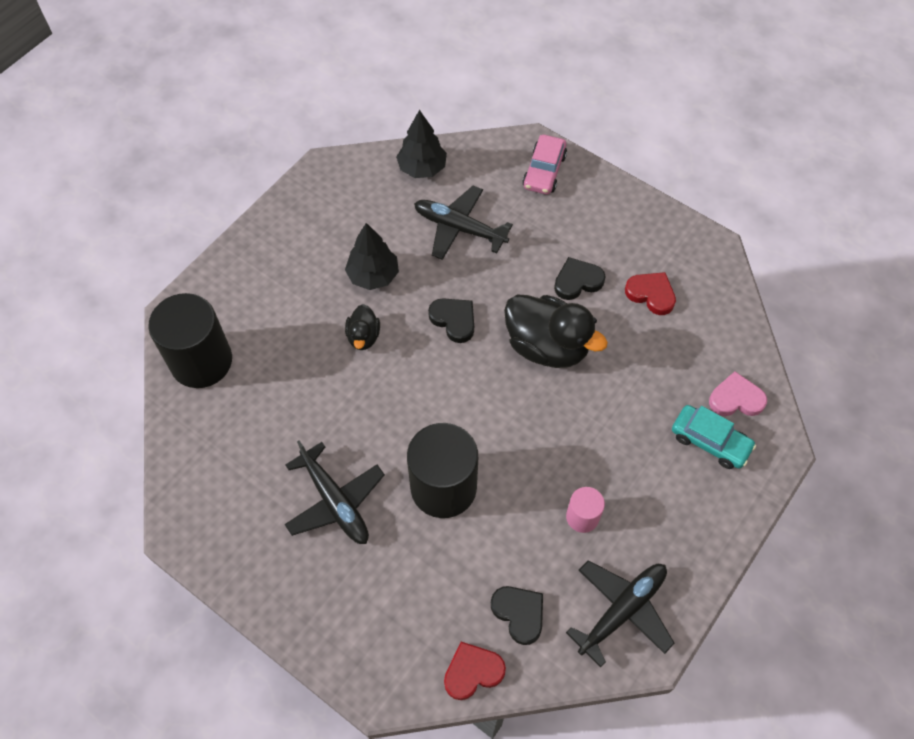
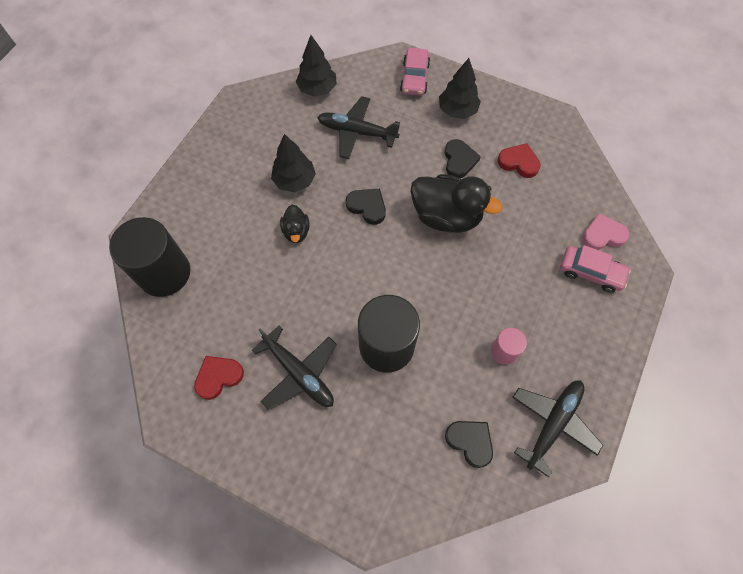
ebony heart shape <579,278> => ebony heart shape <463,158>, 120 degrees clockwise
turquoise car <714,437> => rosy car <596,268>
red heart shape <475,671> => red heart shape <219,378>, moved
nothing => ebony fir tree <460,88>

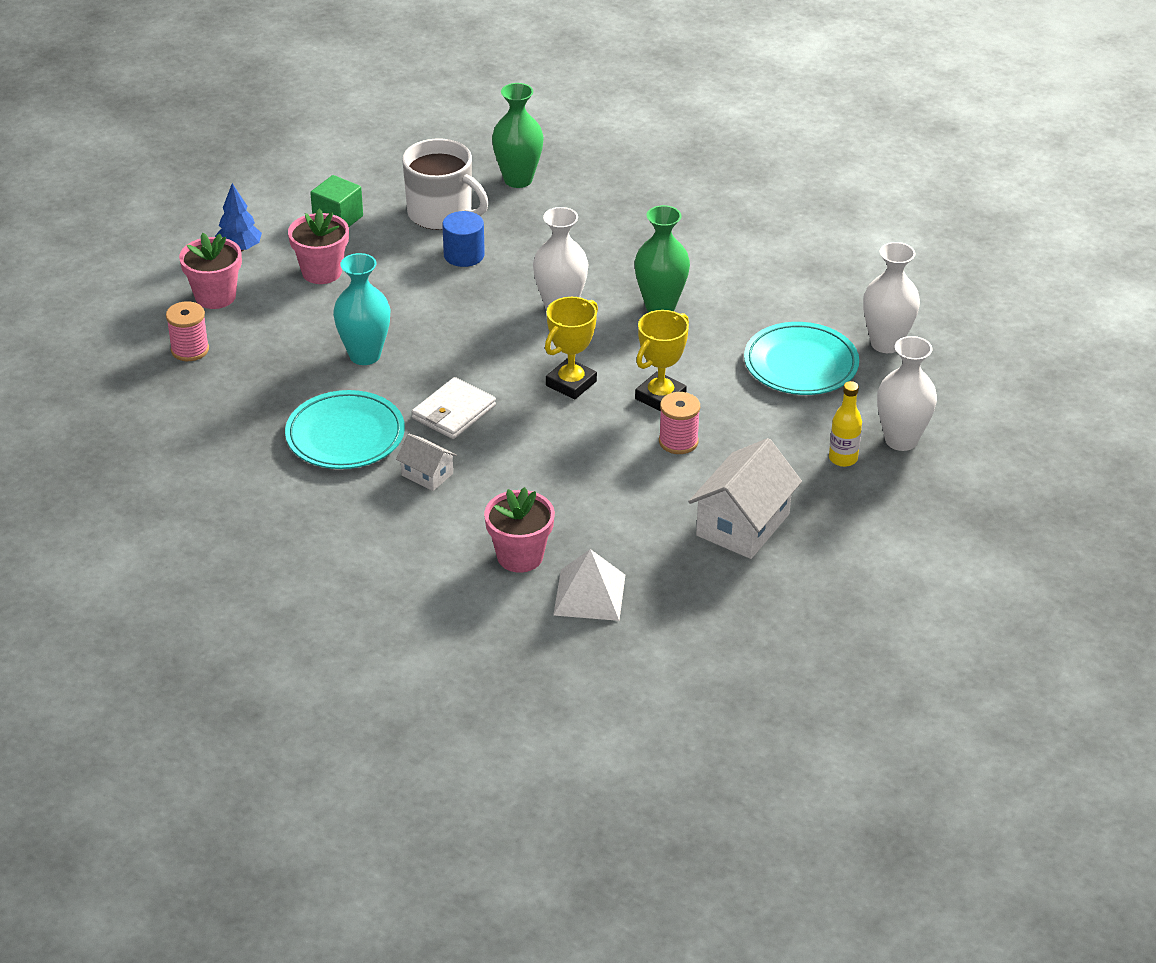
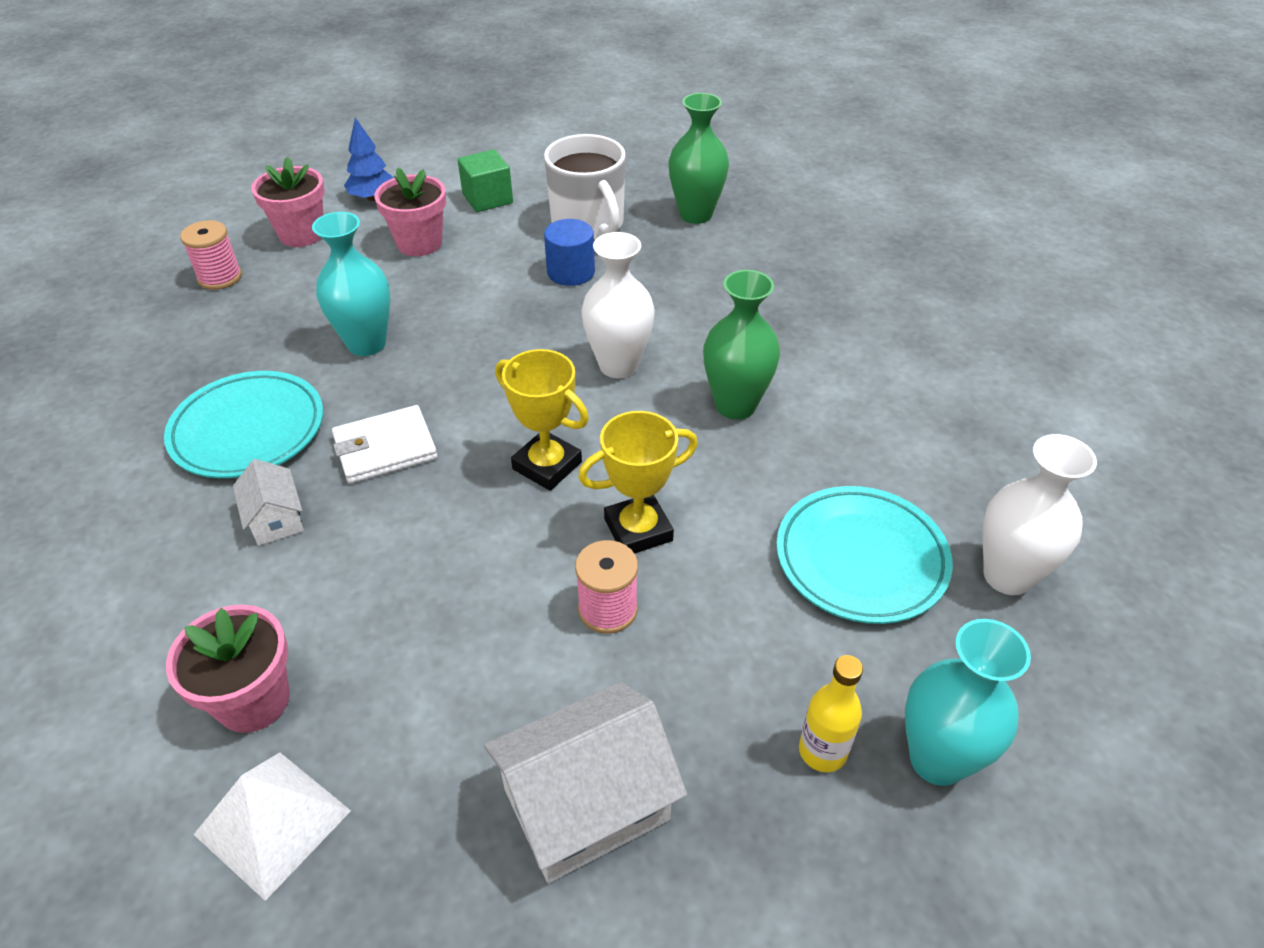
yellow award cup <571,348> => yellow award cup <542,420>, 60 degrees clockwise
snow-white flower vase <907,393> => turquoise flower vase <968,702>

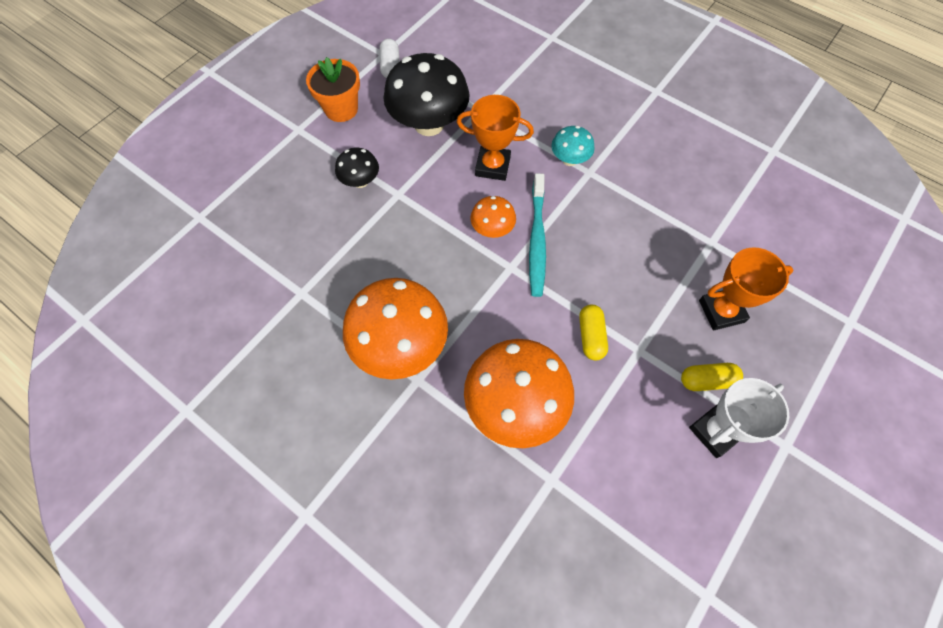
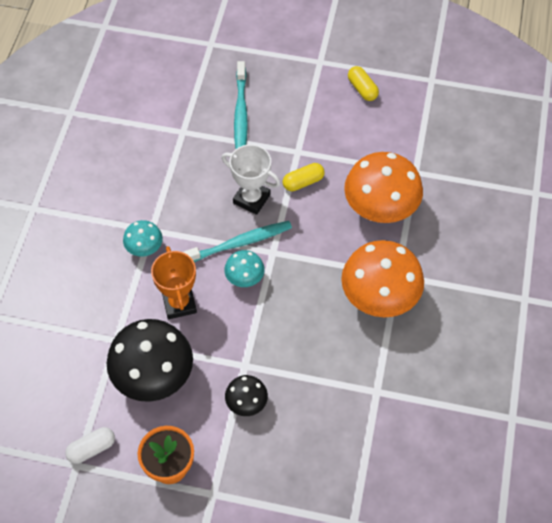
orange-coloured mushroom <493,217> => turquoise mushroom <244,268>
orange-coloured award cup <746,289> => turquoise tooth brush <241,105>
yellow capsule <712,377> => yellow capsule <363,83>, moved
snow-white award cup <739,418> => snow-white award cup <251,179>, moved

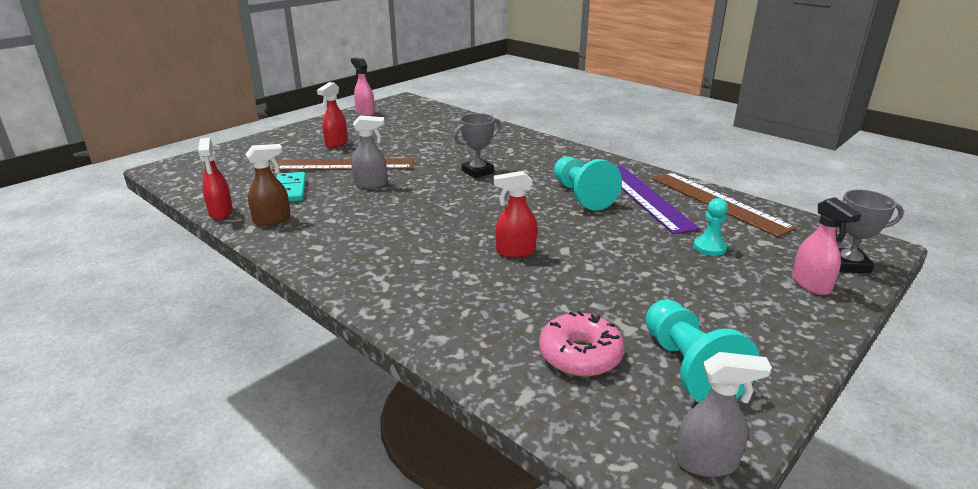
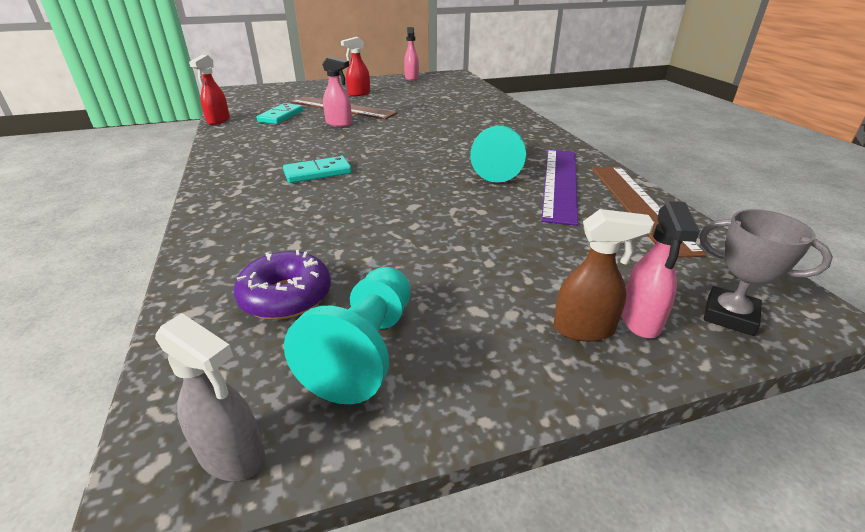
gray award cup <476,145> => nothing
gray sprayer <369,152> => rosy sprayer <337,92>
brown sprayer <268,185> => brown sprayer <604,275>, moved
red sprayer <515,214> => nothing
turquoise chess pawn <710,227> => nothing
rosy glazed donut <581,343> => royal purple glazed donut <282,285>
nothing => turquoise domino <317,169>

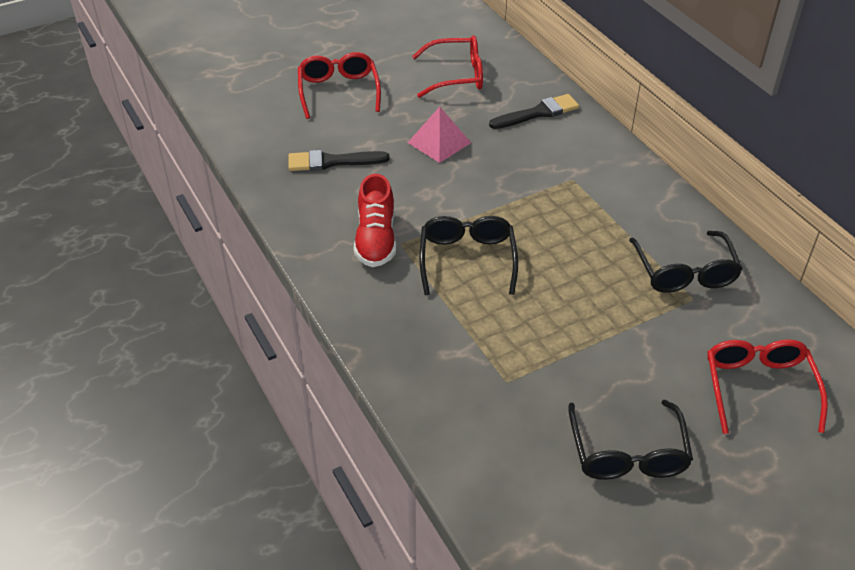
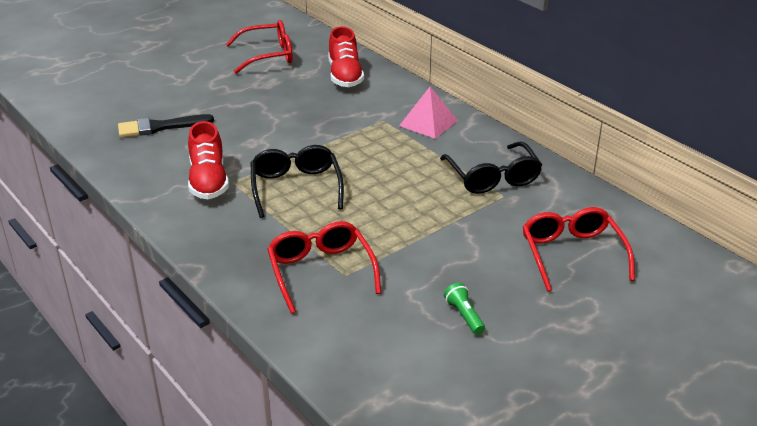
red glasses <339,85> => red glasses <324,267>, moved
ebony brush <534,111> => red shoe <346,56>
rosy solid pyramid <439,135> => rosy solid pyramid <428,113>, moved
ebony glasses <630,440> => leaf-green pocket torch <464,309>

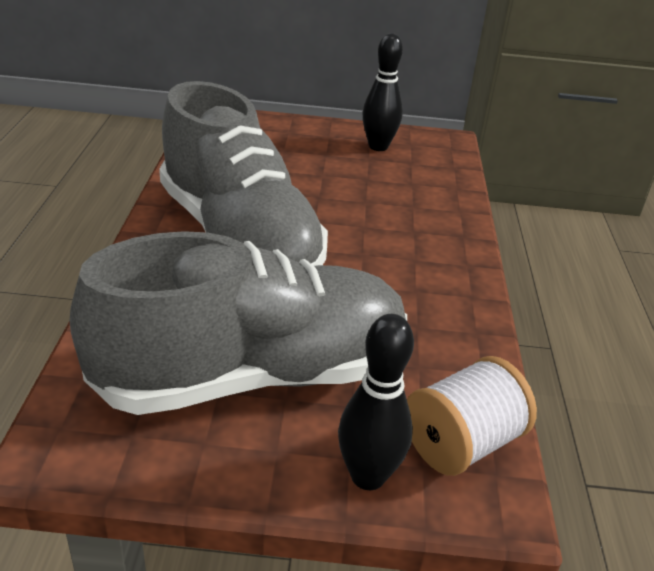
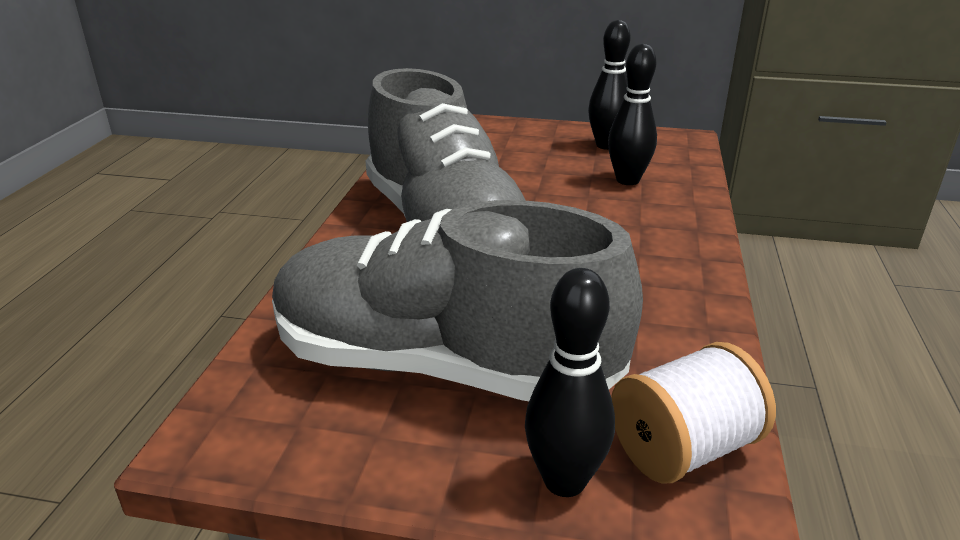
gray shoe <238,323> => gray shoe <457,300>, 150 degrees counterclockwise
nothing => ebony tenpin <632,114>

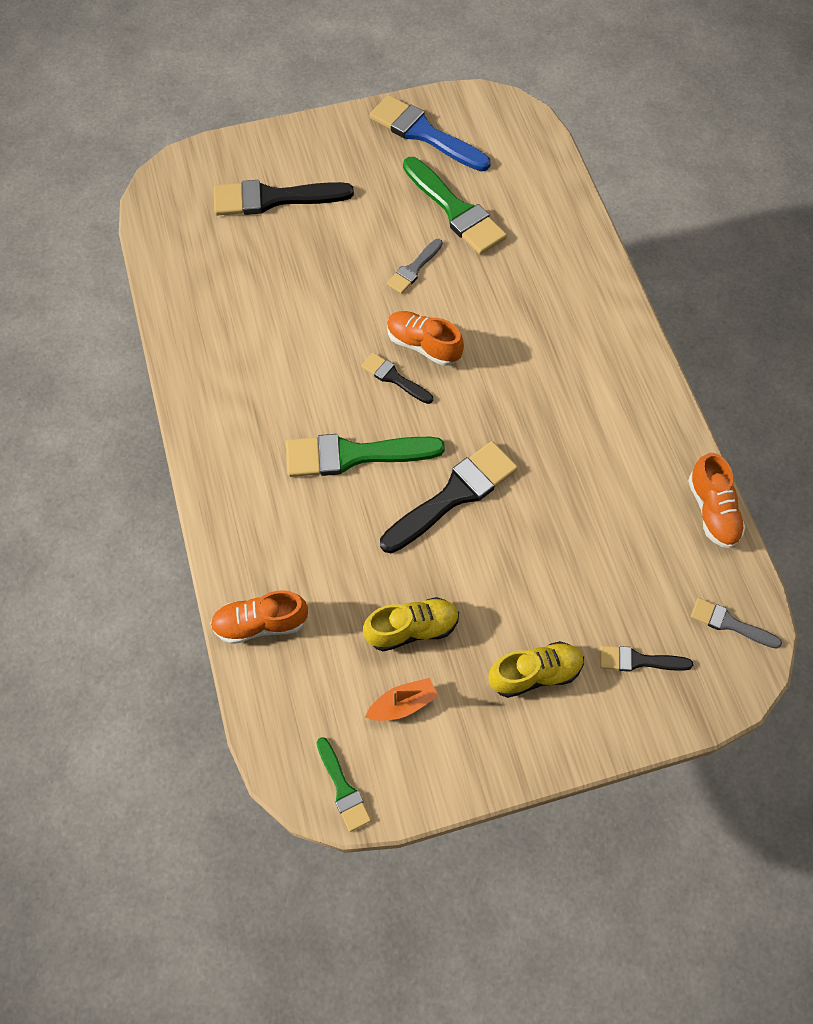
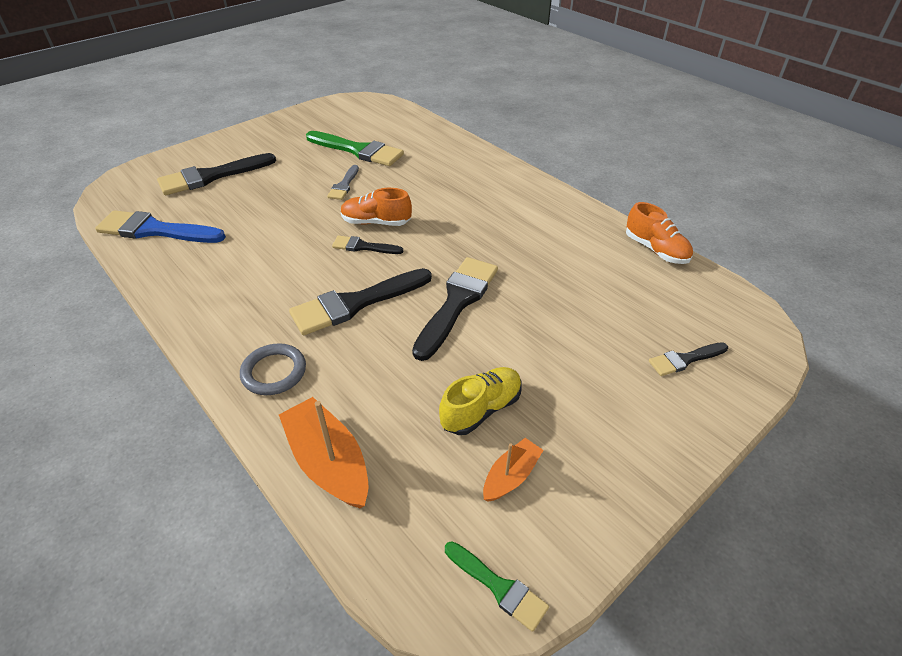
royal blue brush <430,133> => royal blue brush <160,226>, moved
leaf-green brush <365,455> => ebony brush <360,301>
orange-coloured shoe <259,617> => orange-coloured sailboat <324,452>
gray brush <736,623> => nothing
yellow shoe <536,669> => nothing
nothing => gray torus <273,369>

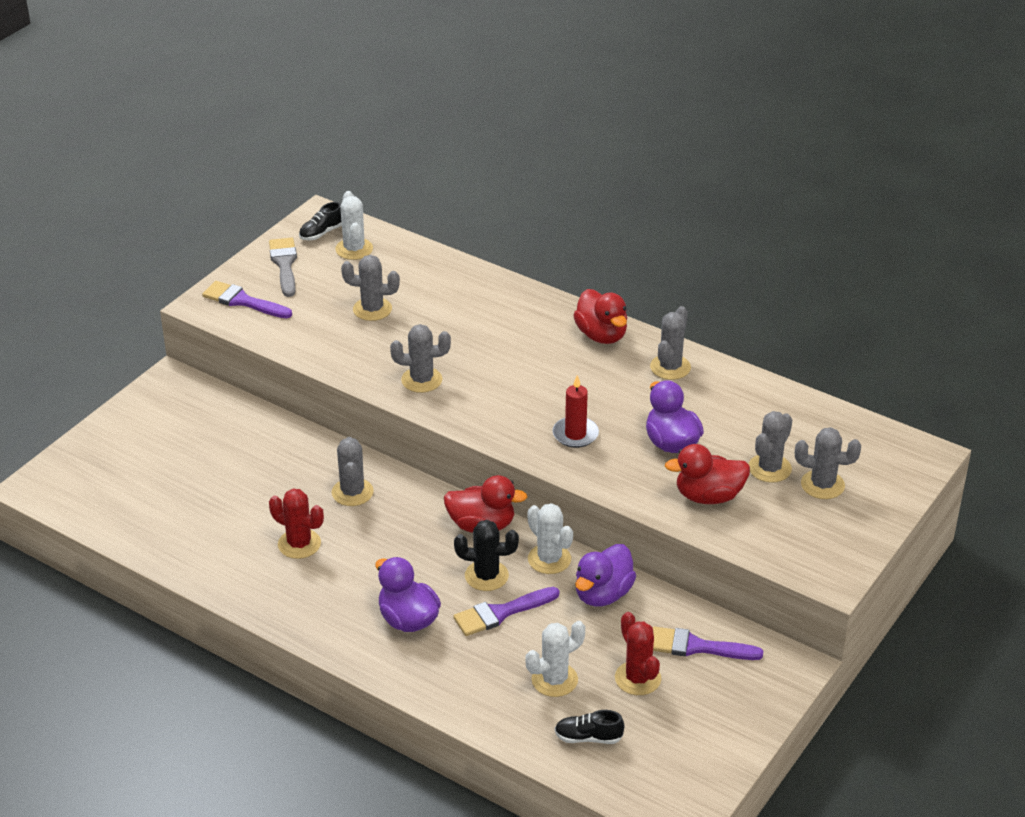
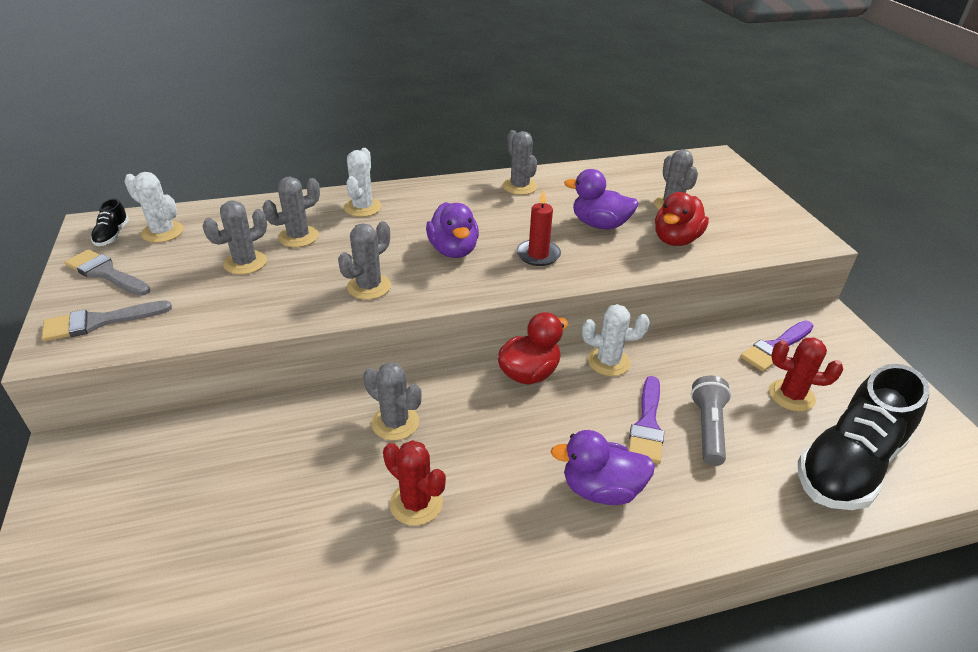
royal purple brush <247,300> => gray brush <107,320>
red duck <600,316> => nothing
gray cactus <828,463> => gray cactus <291,212>, moved
red cactus <296,524> => red cactus <414,483>, 60 degrees clockwise
ebony cactus <486,555> => nothing
royal purple duck <605,575> => royal purple duck <452,230>, moved
snow-white cactus <555,659> => snow-white cactus <363,182>, moved
ebony shoe <589,727> => ebony shoe <863,437>, x2.43
nothing => gray pocket torch <711,420>

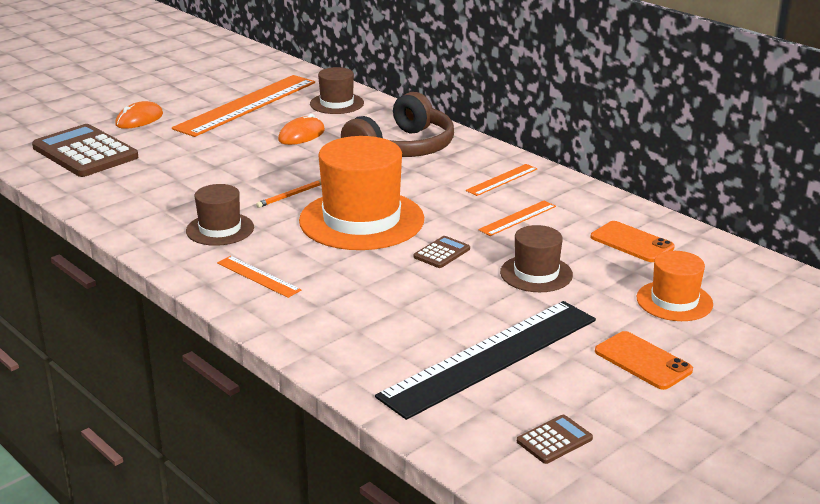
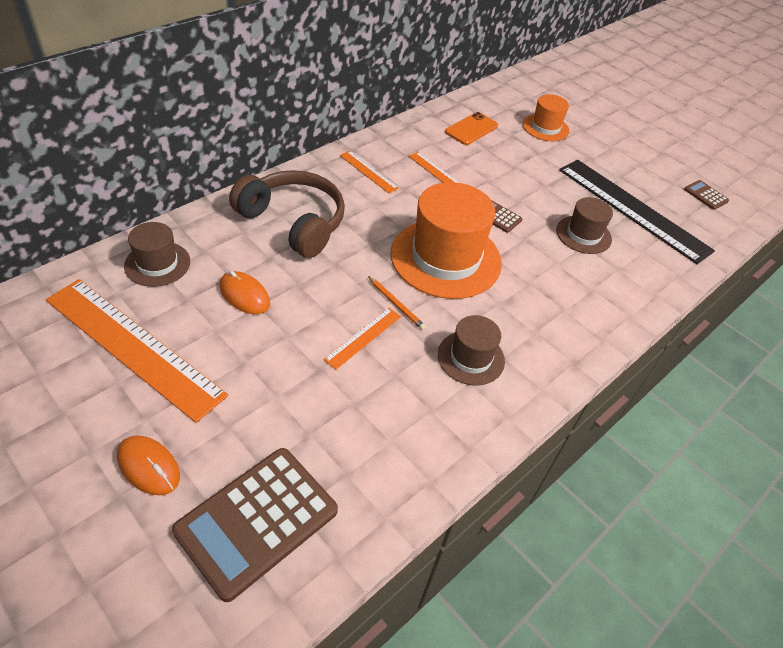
brown tall hat <536,258> => brown tall hat <584,225>, moved
orange-coloured ruler <259,277> => orange-coloured ruler <362,339>, moved
orange-coloured smartphone <644,360> => nothing

